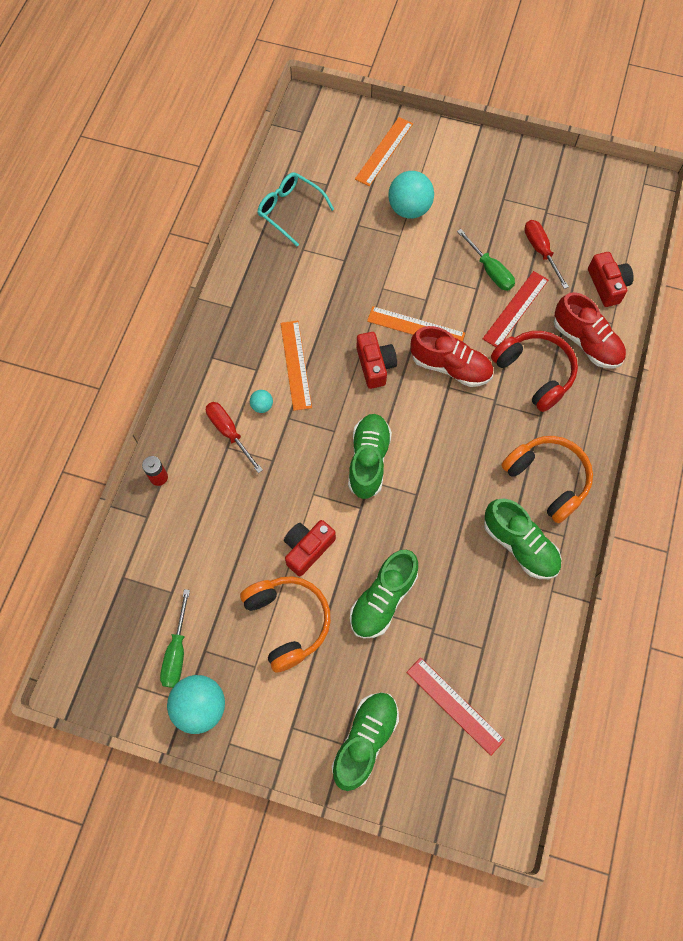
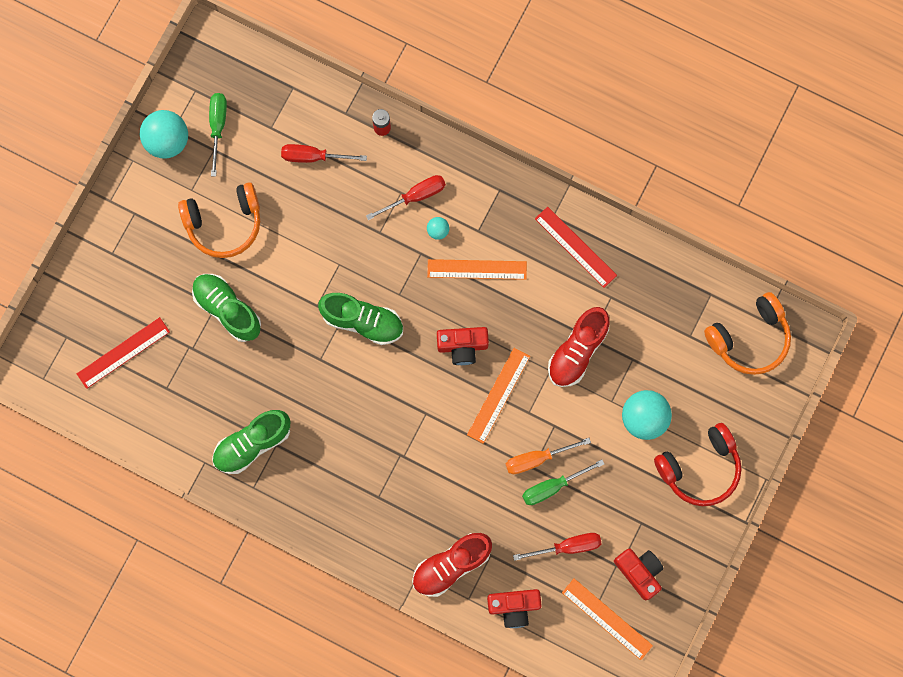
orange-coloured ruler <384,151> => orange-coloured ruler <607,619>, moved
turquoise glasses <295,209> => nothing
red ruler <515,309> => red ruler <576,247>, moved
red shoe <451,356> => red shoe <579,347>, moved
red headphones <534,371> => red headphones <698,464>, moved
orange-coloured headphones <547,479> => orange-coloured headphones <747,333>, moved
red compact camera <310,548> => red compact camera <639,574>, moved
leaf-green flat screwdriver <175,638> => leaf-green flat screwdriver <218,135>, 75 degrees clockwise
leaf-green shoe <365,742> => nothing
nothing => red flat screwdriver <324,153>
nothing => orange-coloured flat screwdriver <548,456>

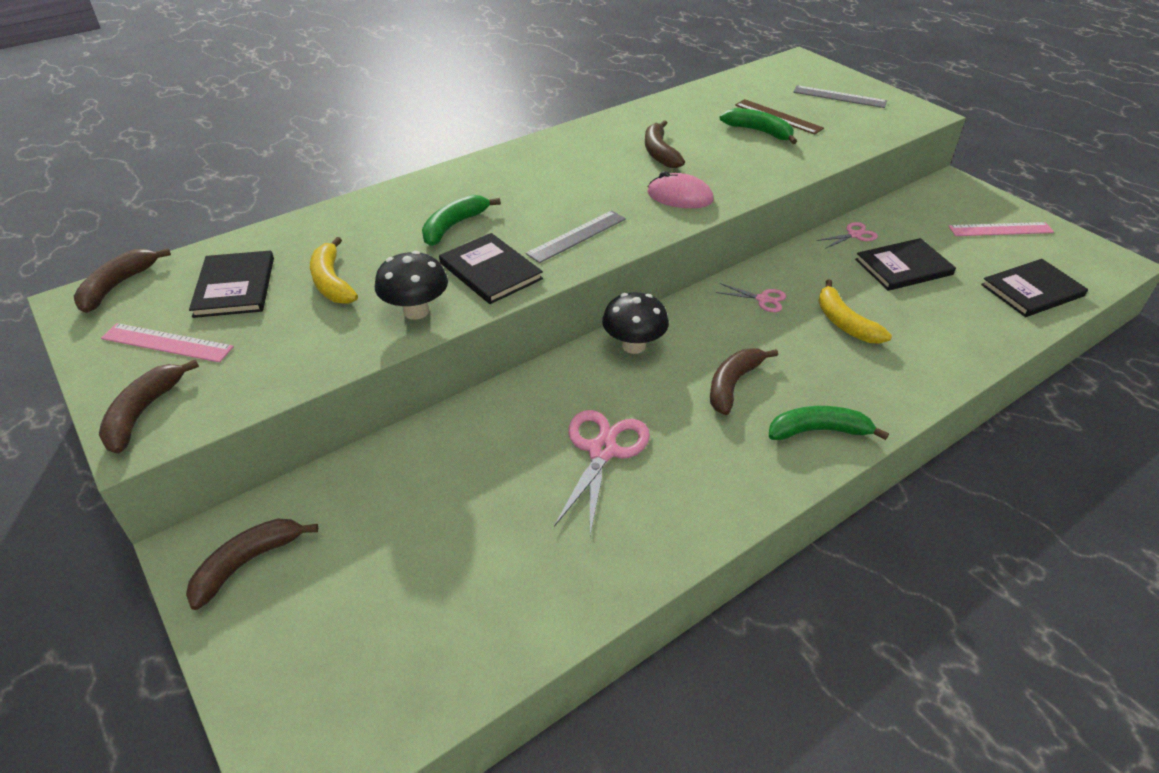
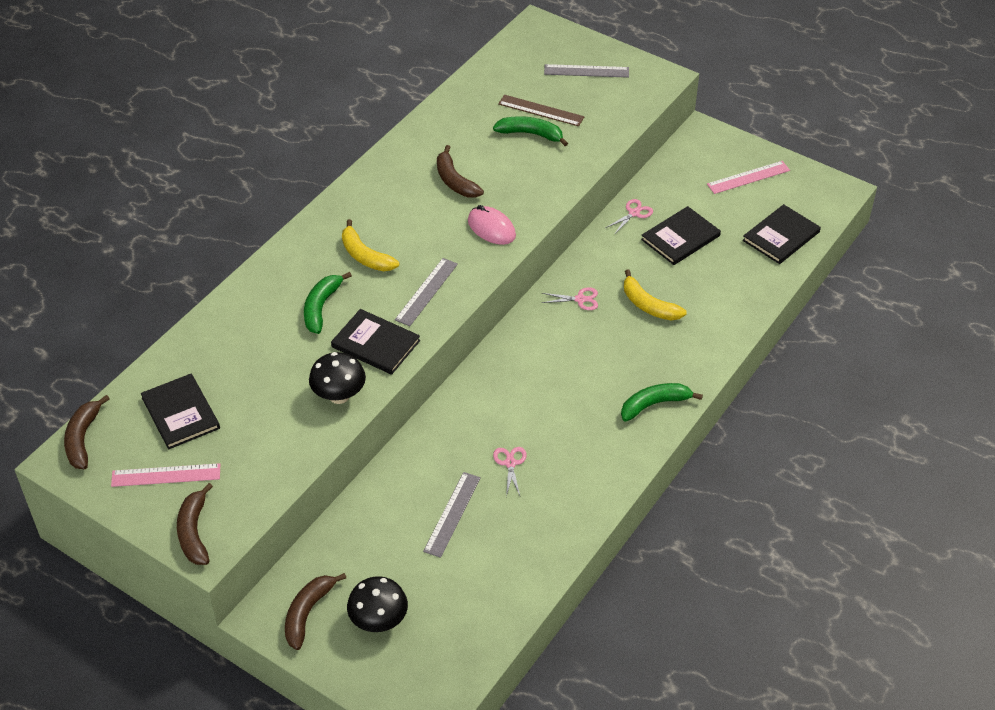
rosy computer mouse <680,189> => rosy computer mouse <492,225>, 45 degrees clockwise
yellow banana fruit <334,270> => yellow banana fruit <370,245>, moved
ebony mushroom <635,323> => ebony mushroom <377,604>, moved
brown banana fruit <744,381> => nothing
rosy scissors <602,472> => rosy scissors <510,472>, x0.54
nothing => gray ruler <452,515>

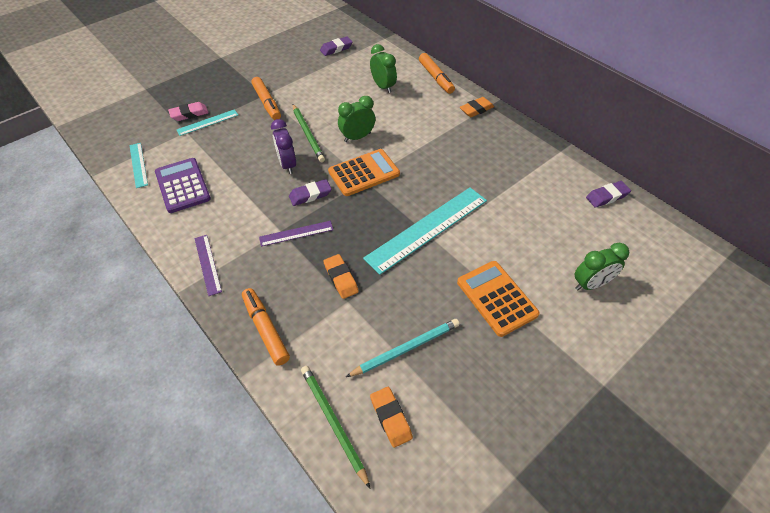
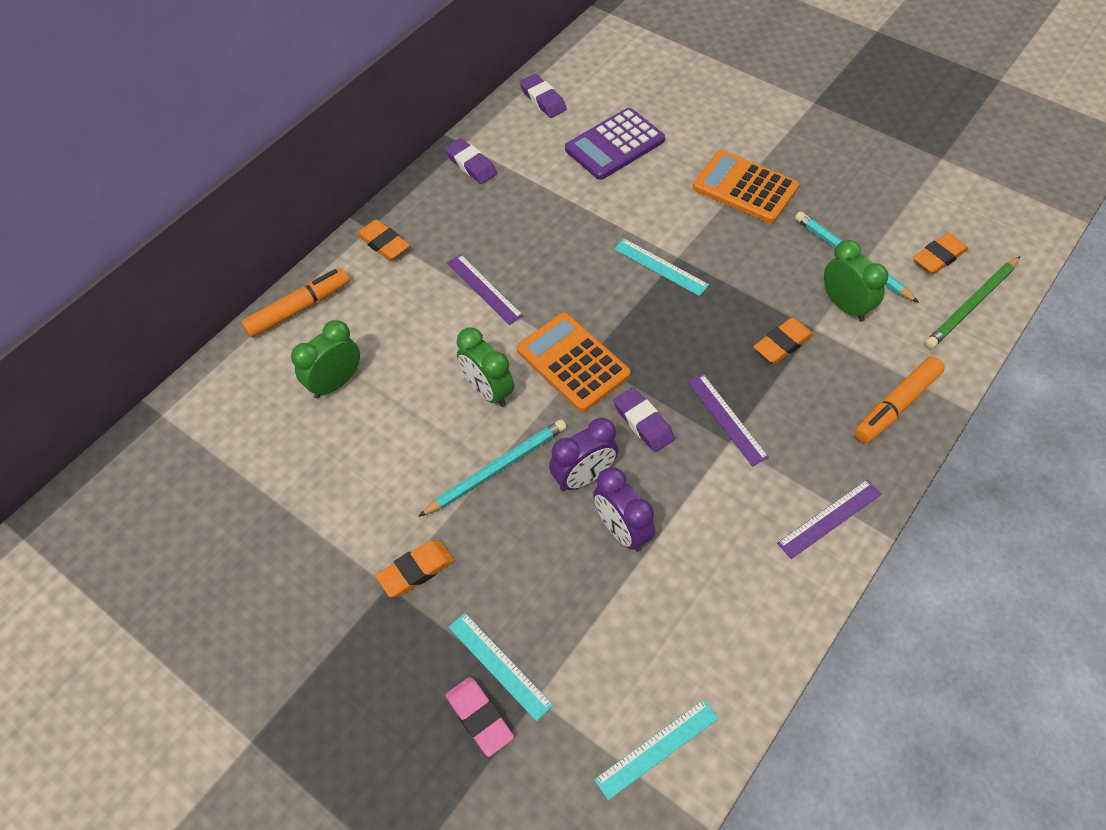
royal purple pencil eraser <336,46> => royal purple pencil eraser <471,161>, moved
orange-coloured felt pen <266,98> => orange-coloured pencil eraser <415,568>
leaf-green wooden pencil <309,133> => turquoise wooden pencil <492,468>
royal purple adding machine <183,185> => royal purple adding machine <615,144>, moved
turquoise ruler <425,231> => turquoise ruler <661,267>, x0.50
leaf-green bedside clock <602,266> => leaf-green bedside clock <856,281>, moved
orange-coloured adding machine <498,299> => orange-coloured adding machine <746,186>, 75 degrees clockwise
nothing => royal purple ruler <485,289>
nothing => royal purple bedside clock <624,509>

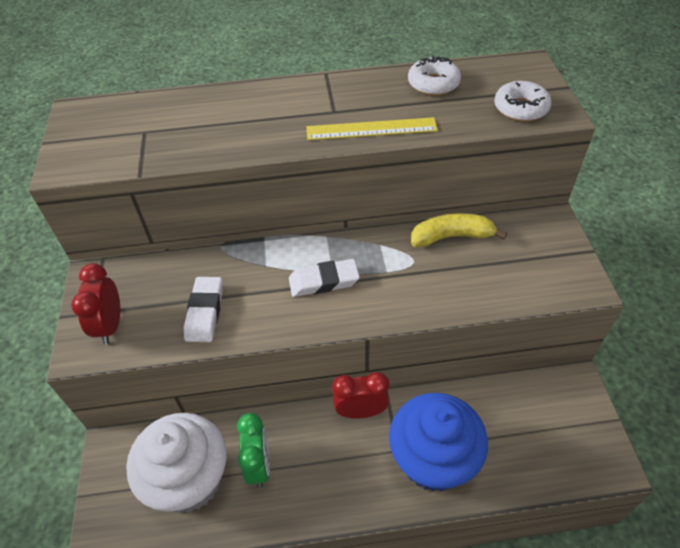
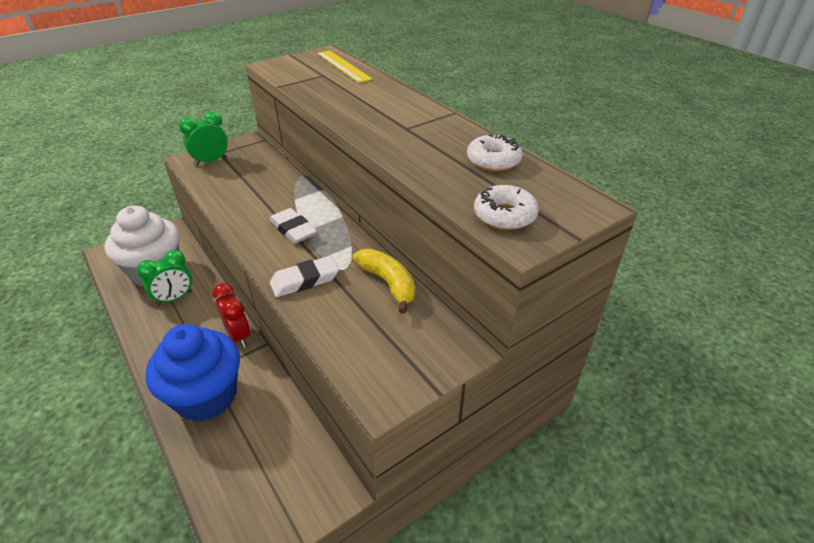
yellow ruler <372,128> => yellow ruler <345,66>, moved
red bedside clock <95,304> => leaf-green bedside clock <203,138>
snow-white pencil eraser <203,309> => snow-white pencil eraser <304,276>, moved

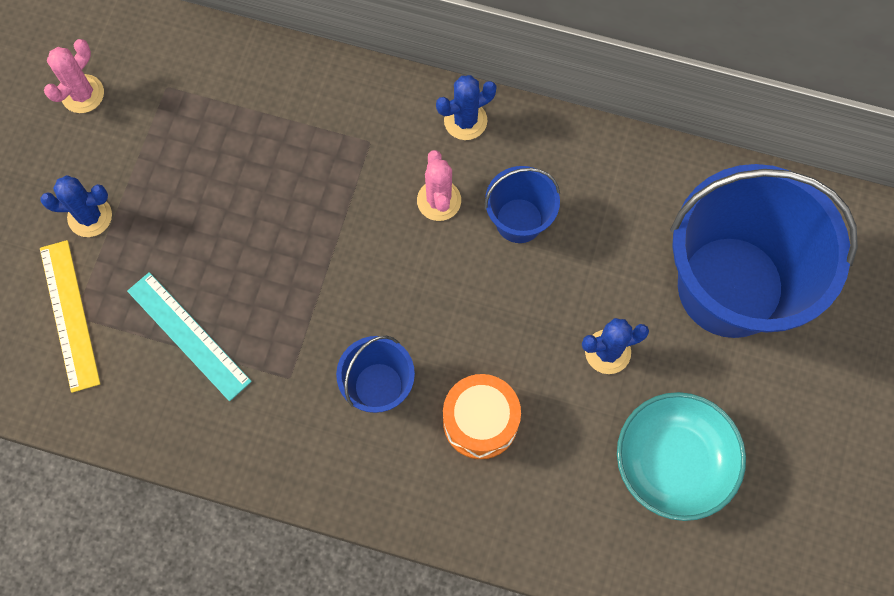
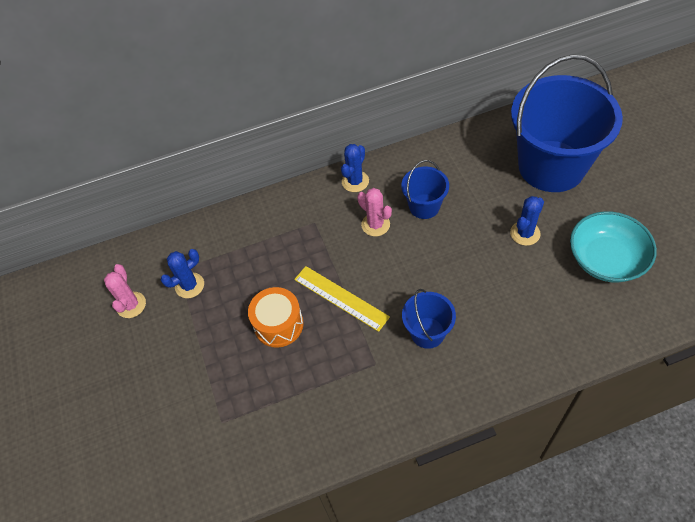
royal blue cactus <76,206> => royal blue cactus <182,273>, moved
yellow ruler <70,316> => yellow ruler <342,299>, moved
turquoise ruler <189,336> => nothing
orange-coloured toy drum <482,416> => orange-coloured toy drum <276,317>, moved

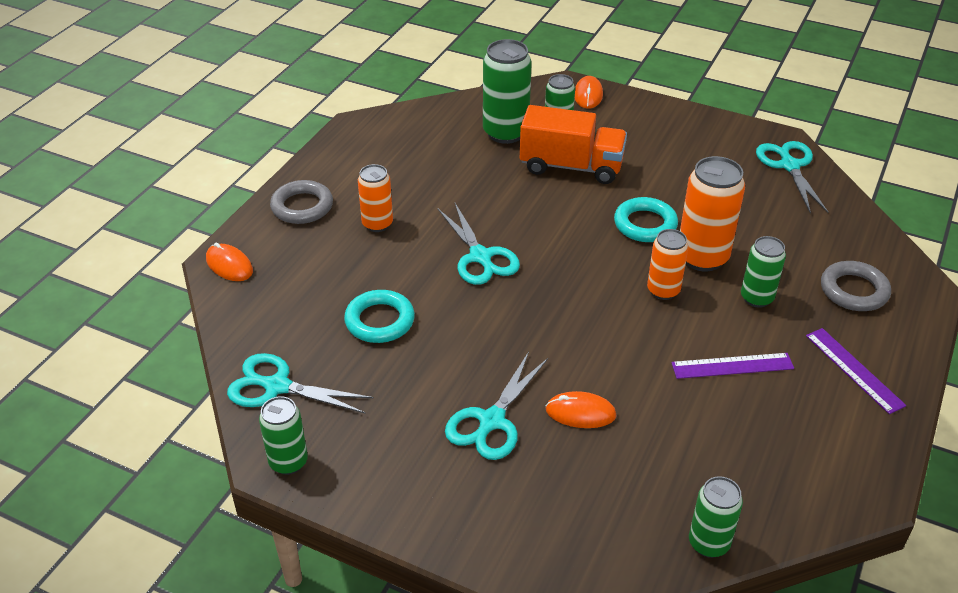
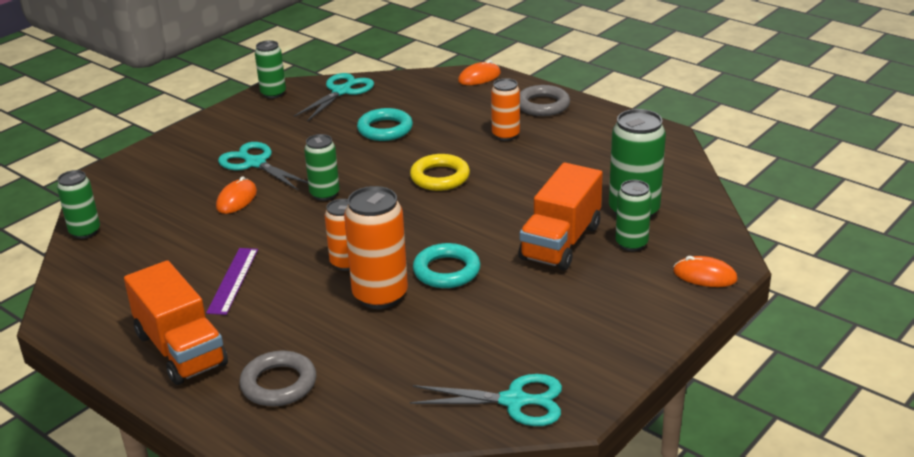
turquoise scissors <479,244> => yellow torus <440,172>
leaf-green tin <763,272> => leaf-green tin <321,167>, moved
royal purple ruler <856,371> => orange-coloured truck <176,322>

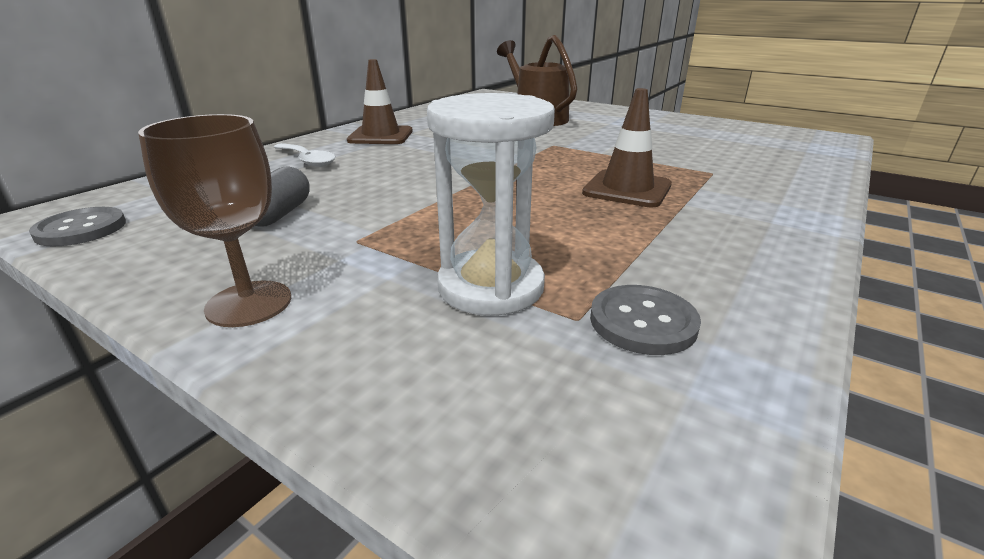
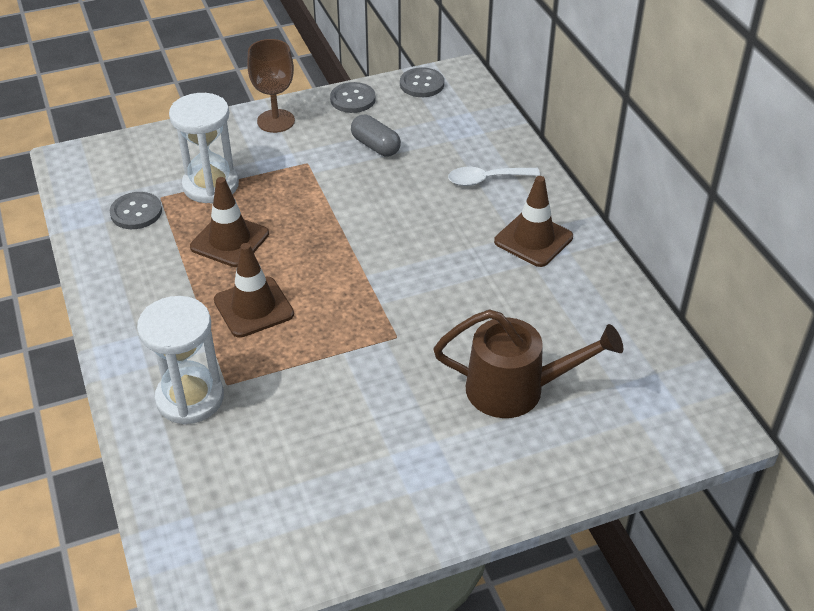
nothing => gray shirt button <353,97>
nothing => brown traffic cone <229,222>
nothing => snow-white sandglass <180,360>

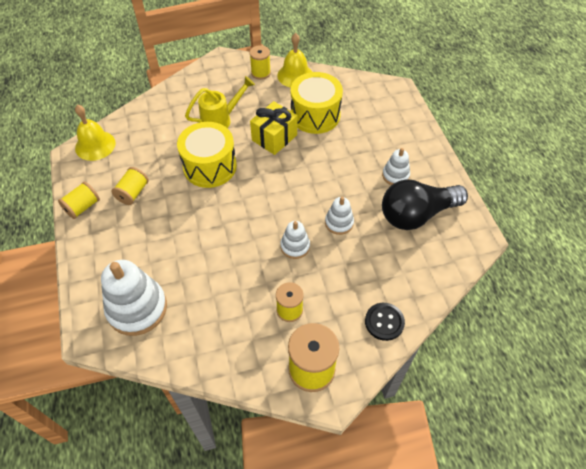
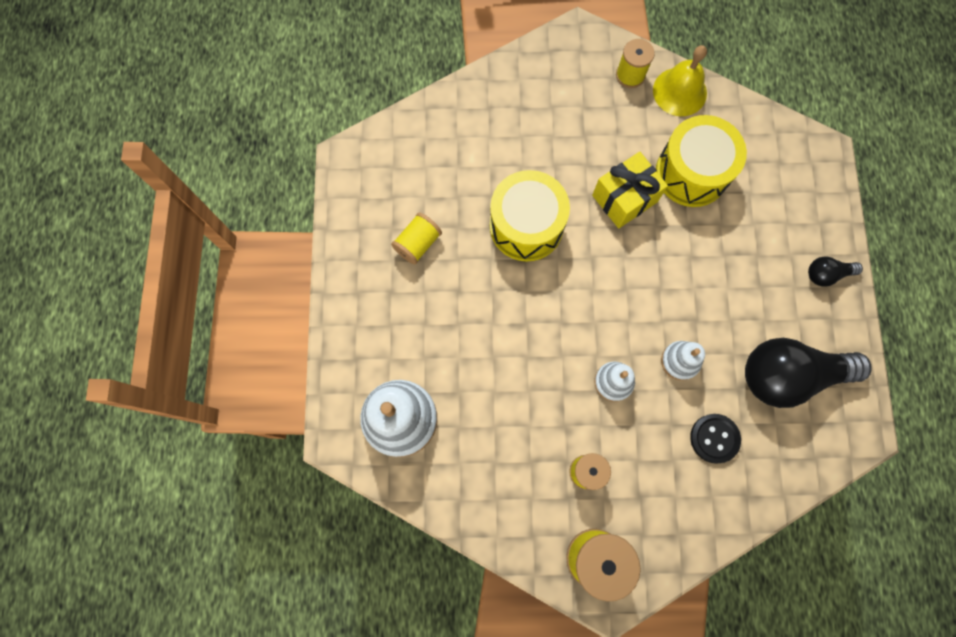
yellow watering pot <220,102> => nothing
yellow bell <95,133> => nothing
snow-white stacking toy <396,166> => nothing
yellow bobbin <79,200> => nothing
ebony shirt button <385,322> => ebony shirt button <715,438>, moved
nothing => ebony lightbulb <835,271>

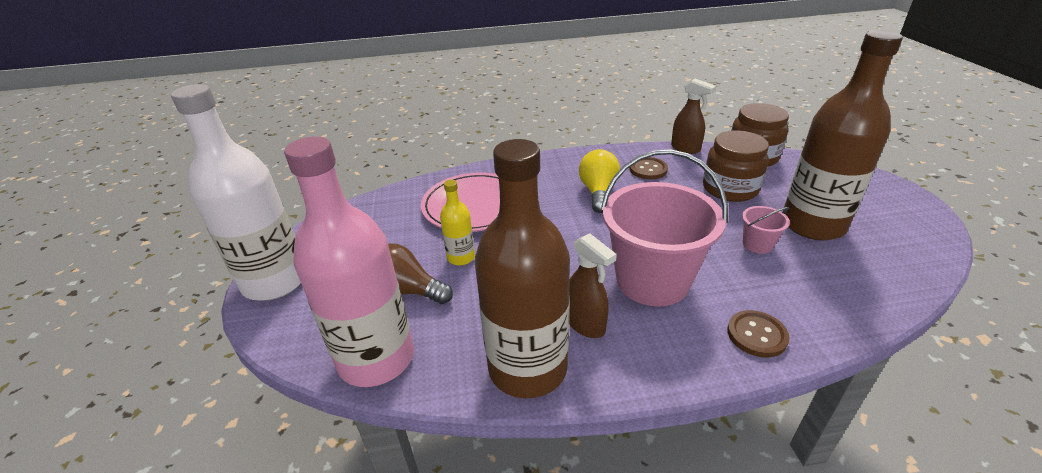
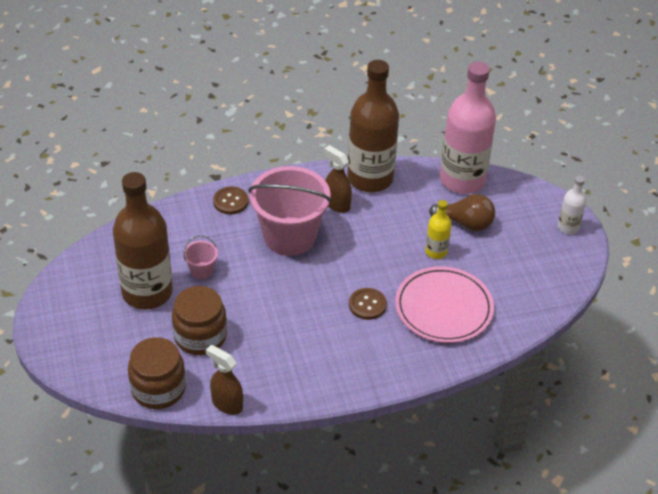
snow-white bottle <236,192> => snow-white bottle <572,205>, x0.46
yellow lightbulb <599,181> => nothing
brown shirt button <649,168> => brown shirt button <368,304>, moved

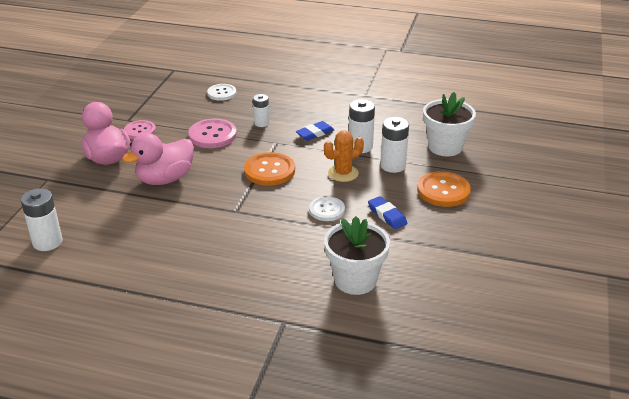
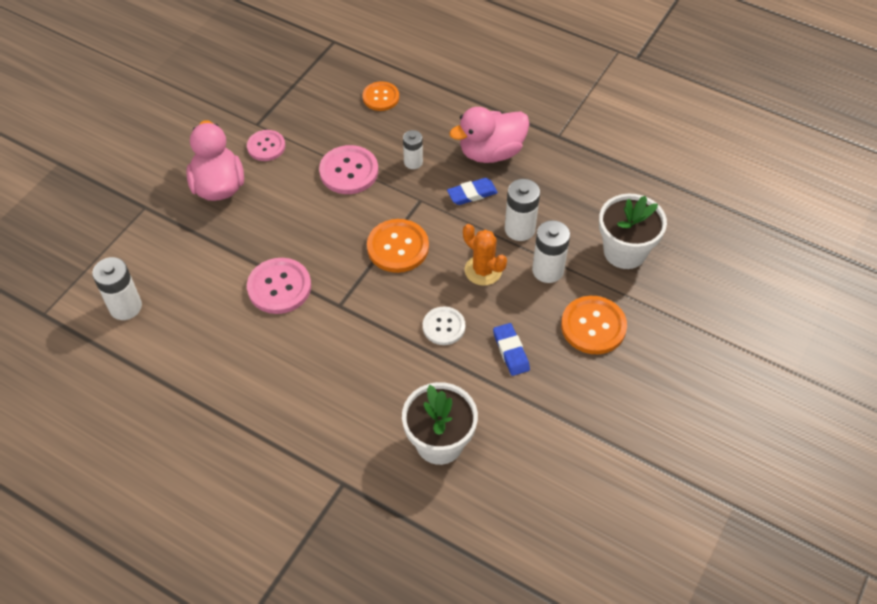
snow-white shirt button <221,92> => orange-coloured shirt button <381,96>
orange-coloured cactus <344,156> => orange-coloured cactus <485,255>, 60 degrees clockwise
rosy duck <158,159> => rosy duck <489,135>, moved
nothing => rosy shirt button <279,286>

